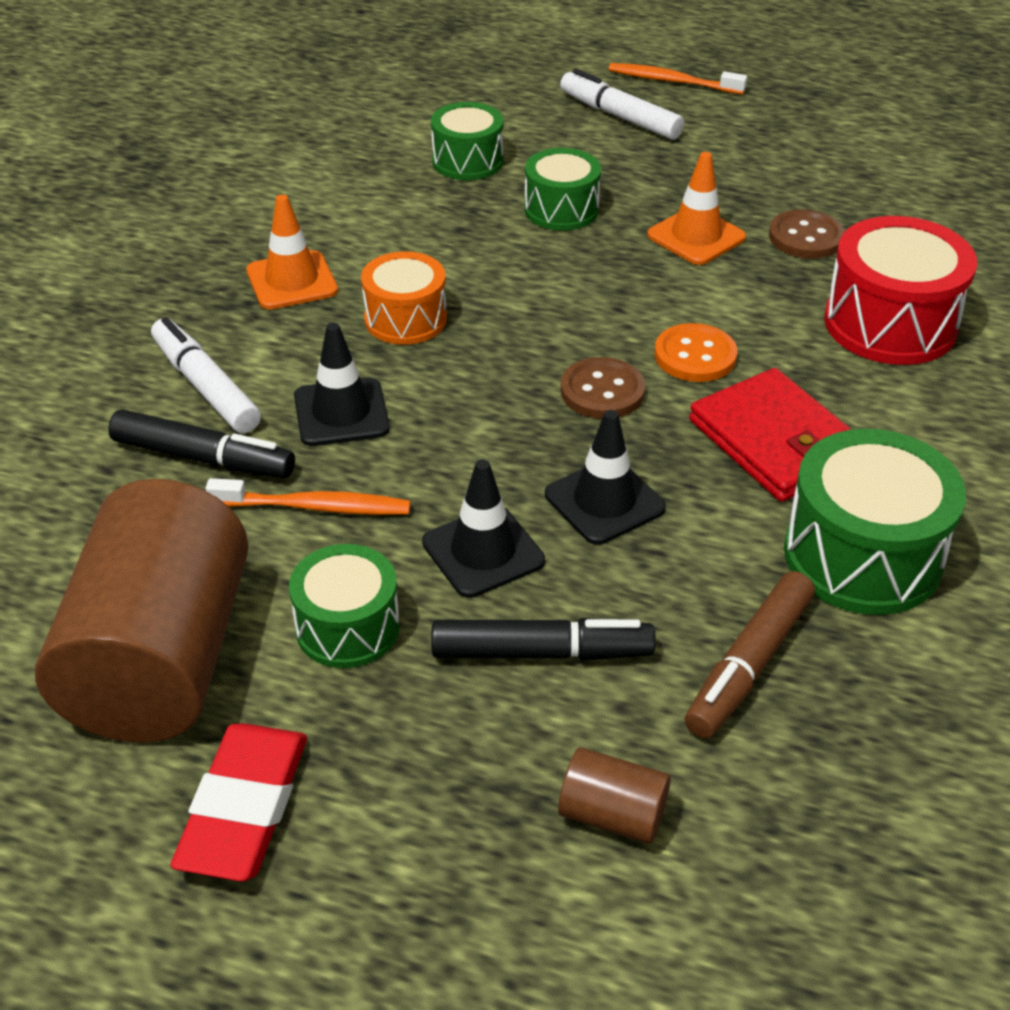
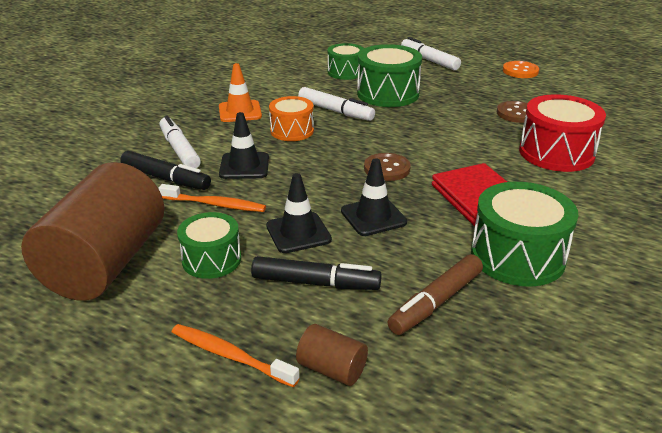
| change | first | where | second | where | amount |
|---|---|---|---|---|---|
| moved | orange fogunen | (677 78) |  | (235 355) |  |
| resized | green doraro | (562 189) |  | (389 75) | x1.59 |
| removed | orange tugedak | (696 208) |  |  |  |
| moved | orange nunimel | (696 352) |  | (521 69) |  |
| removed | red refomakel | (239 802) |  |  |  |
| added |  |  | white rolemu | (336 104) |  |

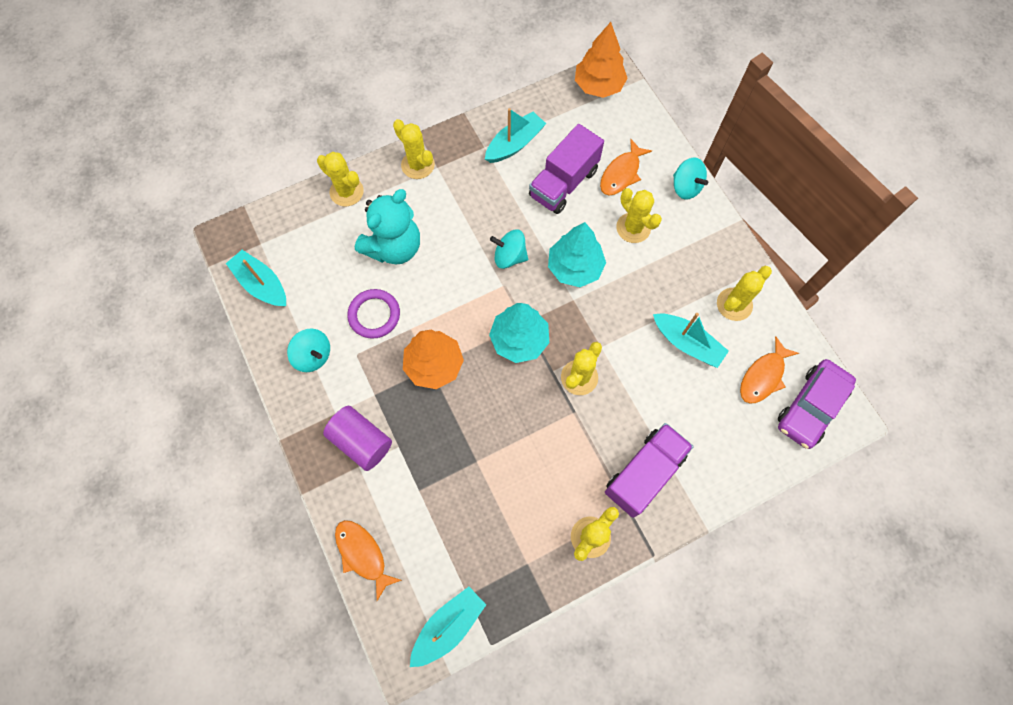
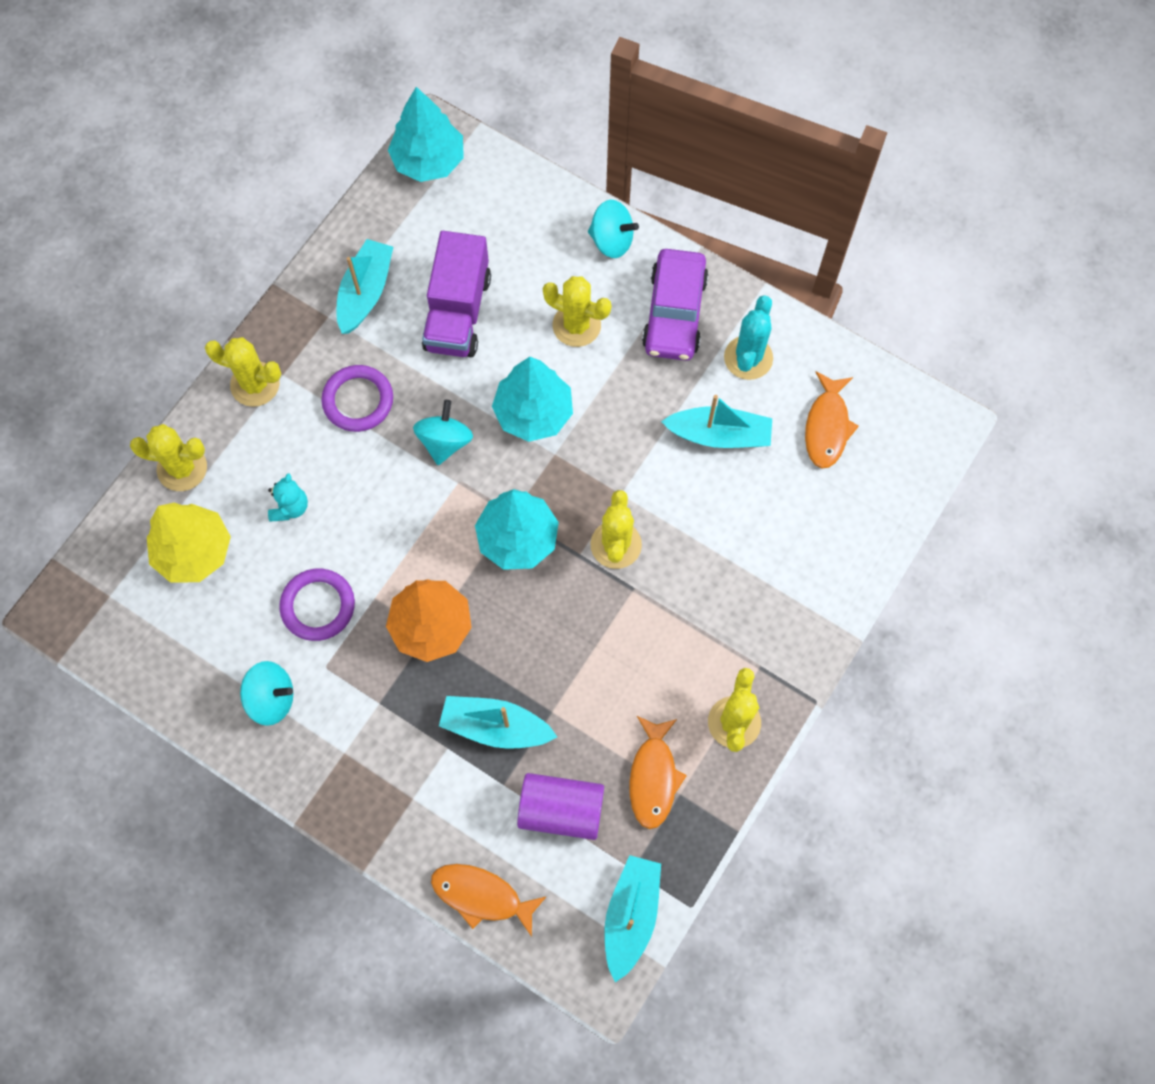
| change | first | where | second | where | amount |
|---|---|---|---|---|---|
| recoloured | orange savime | (601 60) | turquoise savime | (426 134) |  |
| moved | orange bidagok | (626 167) |  | (658 772) |  |
| resized | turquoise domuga | (387 227) |  | (288 497) | x0.46 |
| turned | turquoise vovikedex | (509 249) |  | (443 432) | 120 degrees clockwise |
| moved | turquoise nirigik | (256 278) |  | (498 722) |  |
| recoloured | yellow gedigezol | (744 293) | turquoise gedigezol | (748 337) |  |
| moved | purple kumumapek | (817 404) |  | (675 305) |  |
| moved | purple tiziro | (357 438) |  | (560 806) |  |
| removed | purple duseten | (649 470) |  |  |  |
| added |  |  | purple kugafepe | (357 398) |  |
| added |  |  | yellow savime | (189 542) |  |

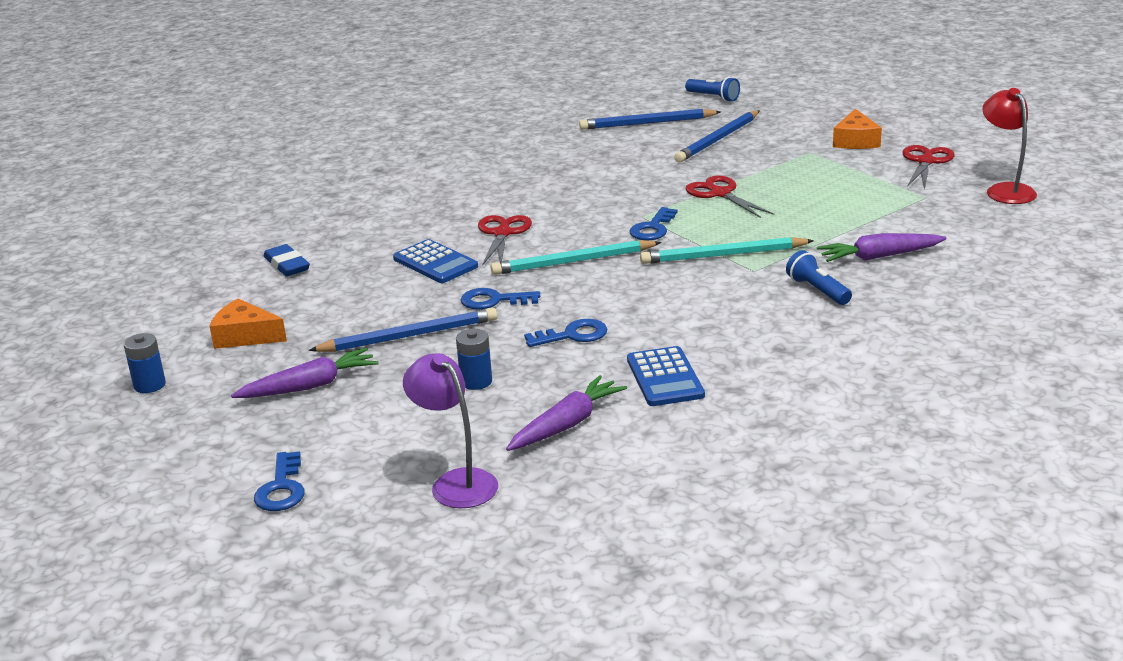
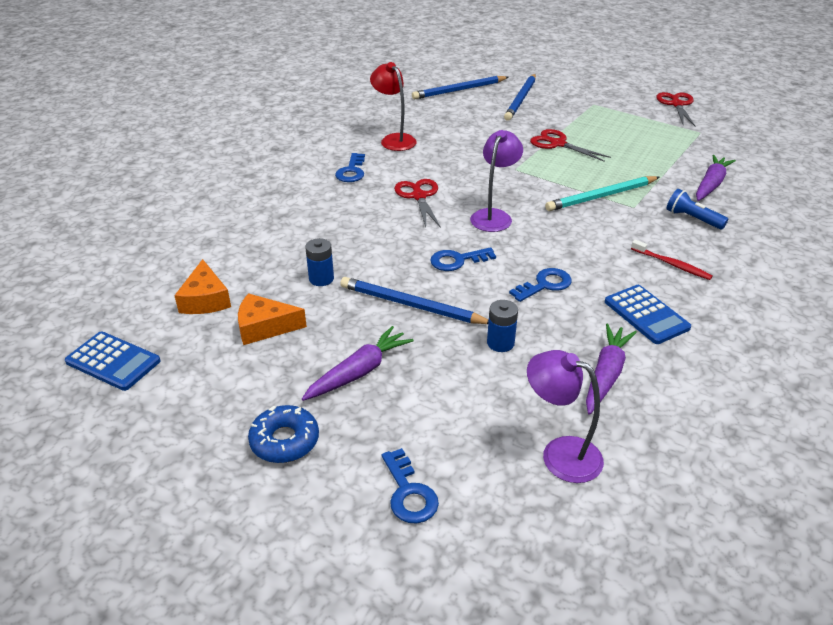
| change | first | where | second | where | amount |
|---|---|---|---|---|---|
| removed | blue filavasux | (712 89) |  |  |  |
| moved | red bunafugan | (1009 146) |  | (393 106) |  |
| moved | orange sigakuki | (857 129) |  | (202 286) |  |
| moved | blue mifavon | (653 223) |  | (350 167) |  |
| turned | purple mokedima | (882 247) |  | (716 178) | 150 degrees clockwise |
| moved | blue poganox | (435 261) |  | (113 361) |  |
| replaced | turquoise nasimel | (575 257) | purple bunafugan | (496 181) |  |
| removed | blue refomakel | (287 260) |  |  |  |
| turned | blue nasimel | (403 330) |  | (414 300) | 120 degrees counterclockwise |
| moved | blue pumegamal | (145 363) |  | (319 262) |  |
| added |  |  | red fogunen | (672 260) |  |
| added |  |  | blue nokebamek | (283 434) |  |

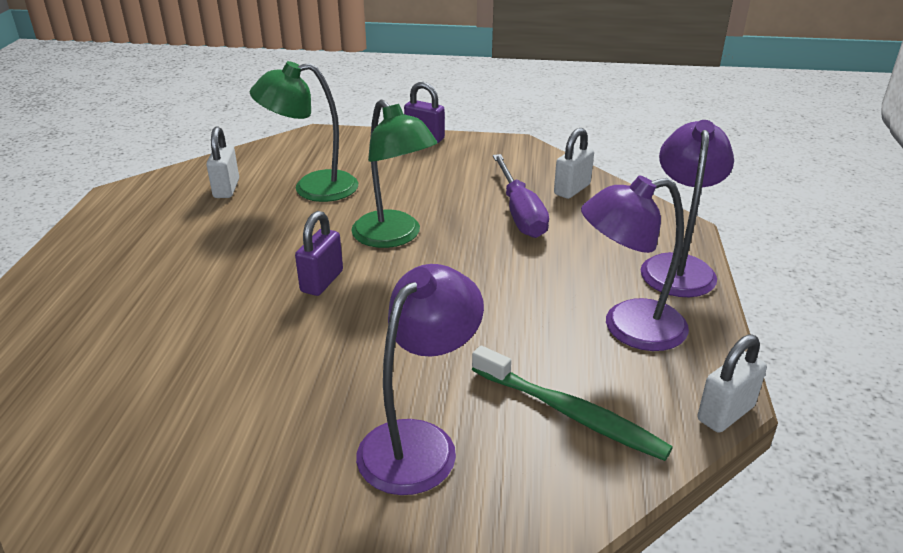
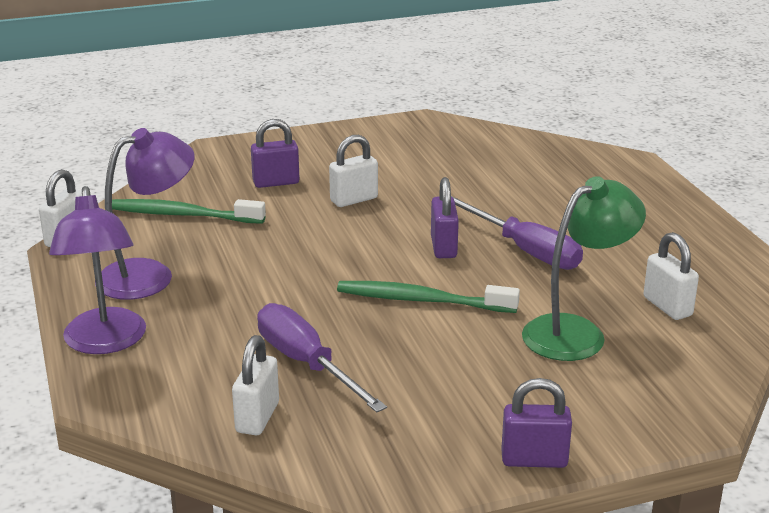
| change | first | where | second | where | amount |
|---|---|---|---|---|---|
| replaced | green bunafugan | (394 173) | green fogunen | (428 297) |  |
| replaced | purple bunafugan | (420 379) | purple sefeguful | (275 153) |  |
| added |  |  | white sefeguful | (353 171) |  |
| added |  |  | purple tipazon | (517 233) |  |

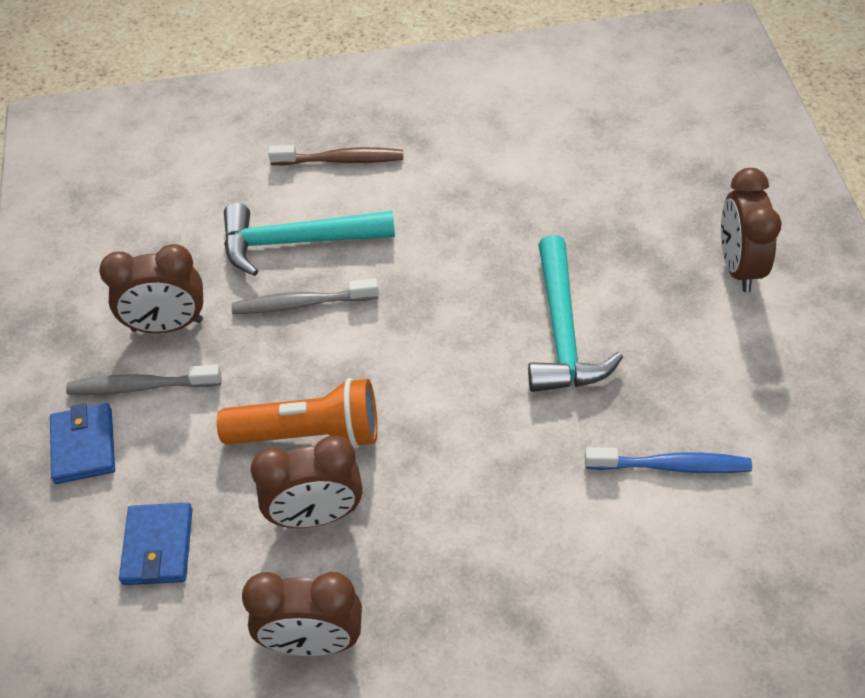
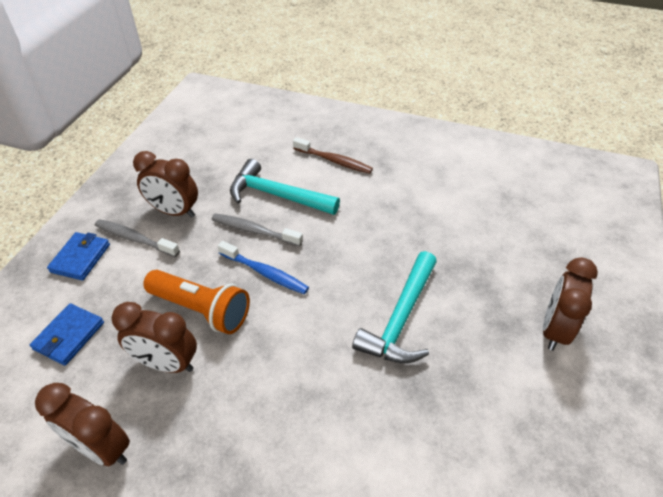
| change | first | where | second | where | amount |
|---|---|---|---|---|---|
| moved | blue fogunen | (668 460) |  | (263 267) |  |

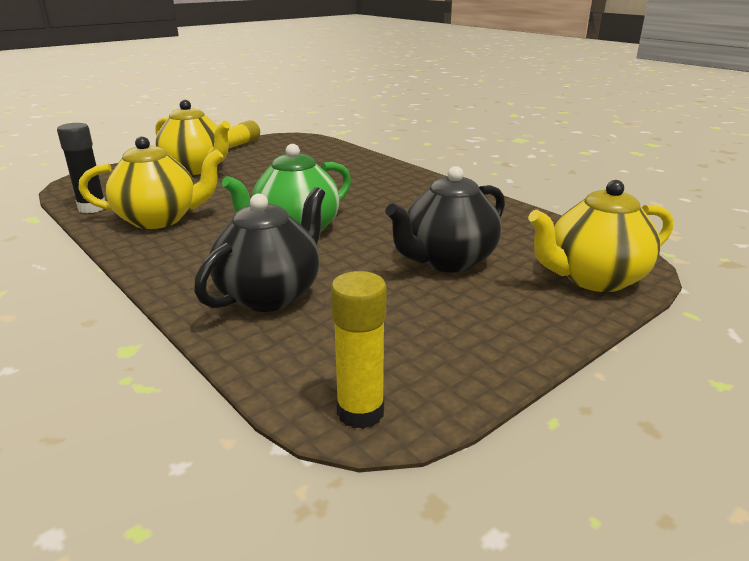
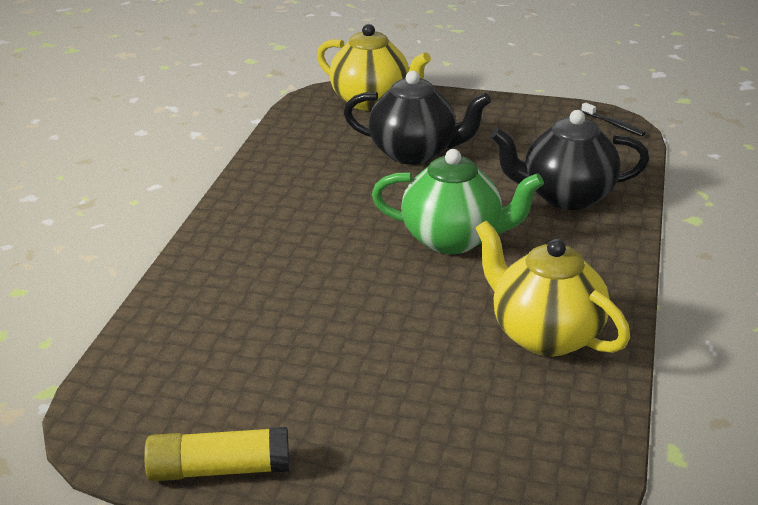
| change | first | where | second | where | amount |
|---|---|---|---|---|---|
| removed | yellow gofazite | (192 137) |  |  |  |
| removed | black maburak | (81 168) |  |  |  |
| replaced | yellow maburak | (359 350) | black fogunen | (614 119) |  |

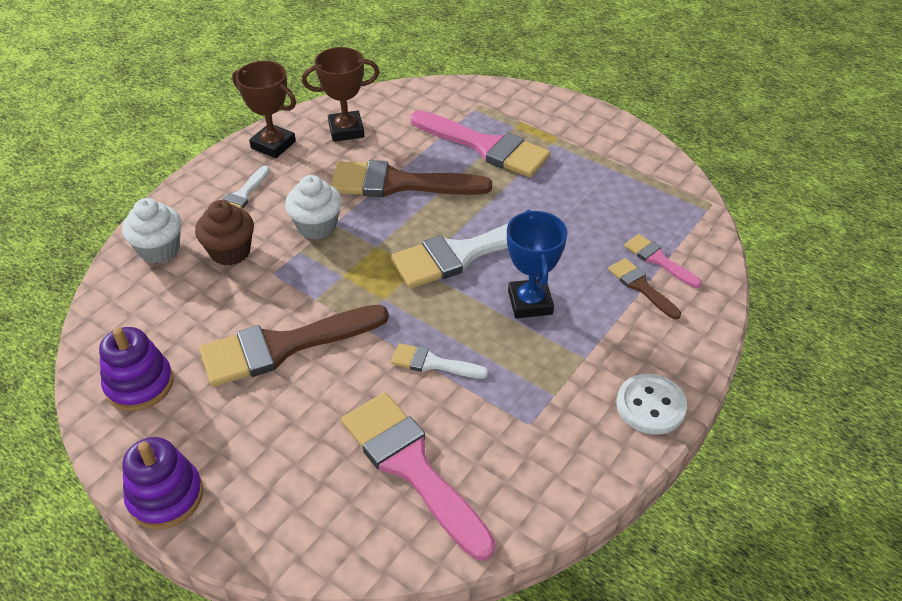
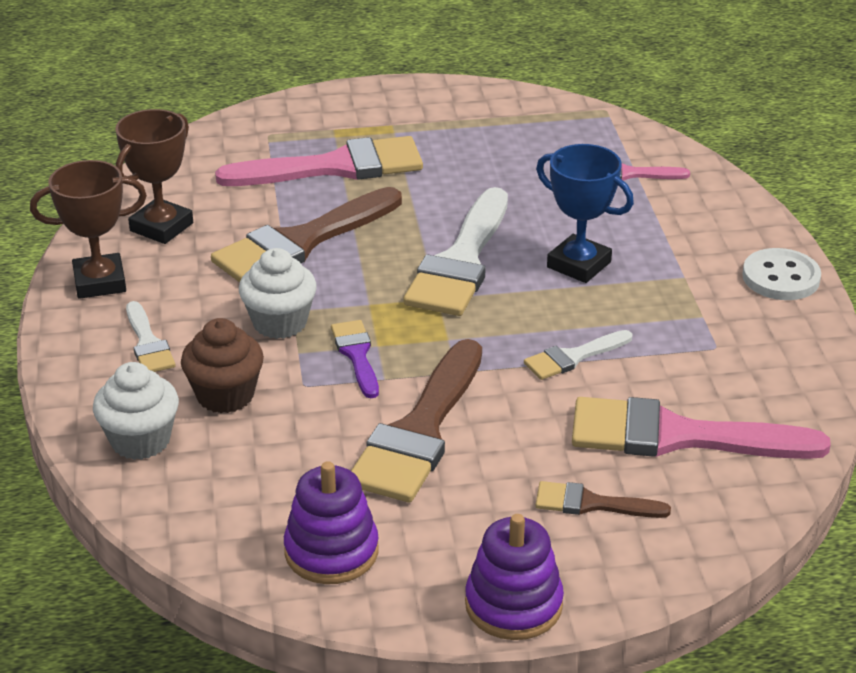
| change | first | where | second | where | amount |
|---|---|---|---|---|---|
| moved | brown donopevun | (644 288) |  | (603 499) |  |
| added |  |  | purple donopevun | (355 359) |  |

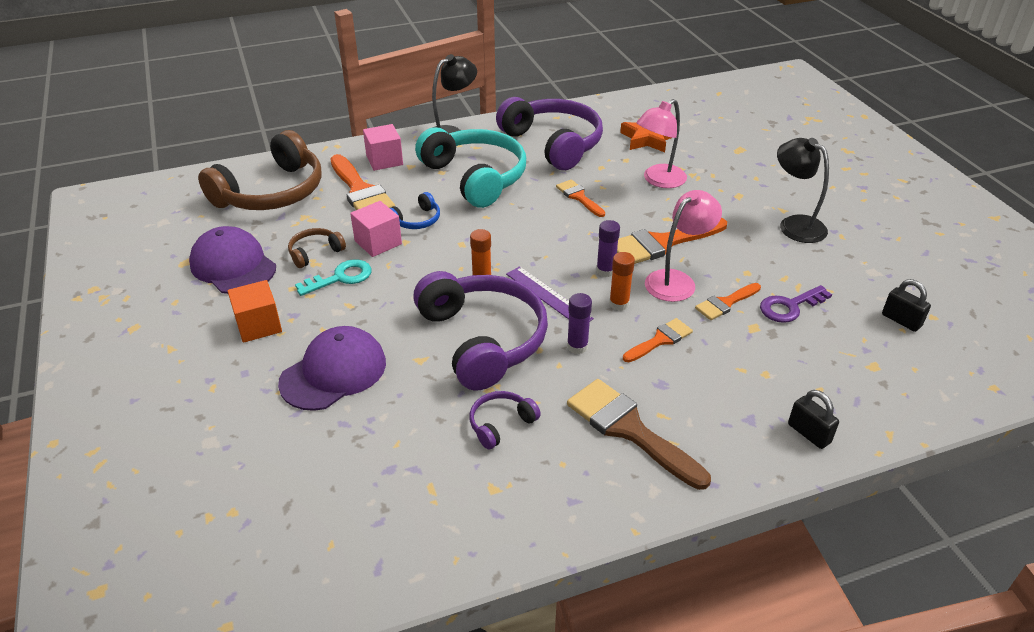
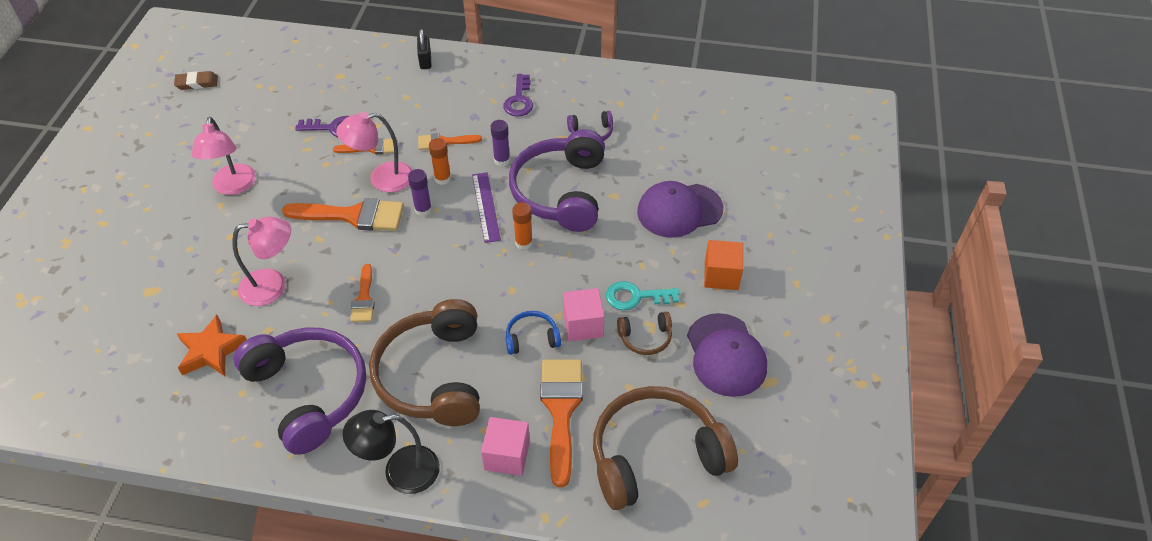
| change | first | where | second | where | amount |
|---|---|---|---|---|---|
| turned | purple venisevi | (549 133) |  | (300 391) | 150 degrees clockwise |
| recoloured | turquoise venisevi | (470 167) | brown venisevi | (424 362) |  |
| recoloured | black bunafugan | (803 190) | pink bunafugan | (224 156) |  |
| removed | black sefeguful | (906 305) |  |  |  |
| replaced | brown donopevun | (639 434) | purple mifavon | (518 95) |  |
| added |  |  | brown refomakel | (196 80) |  |

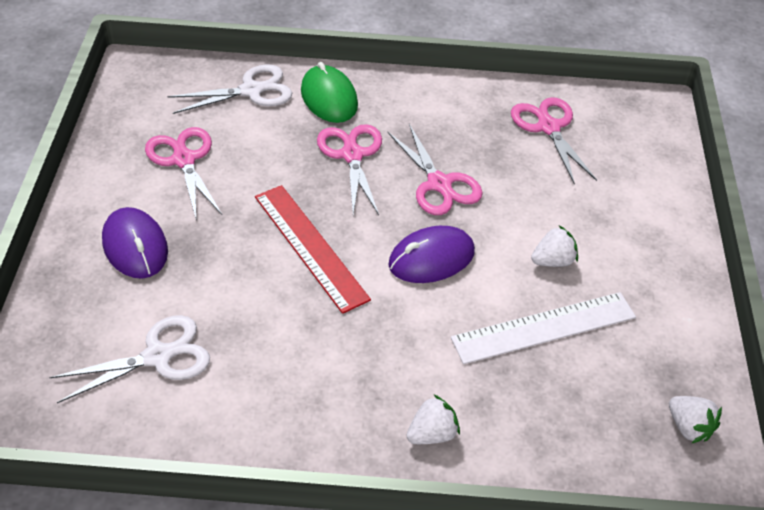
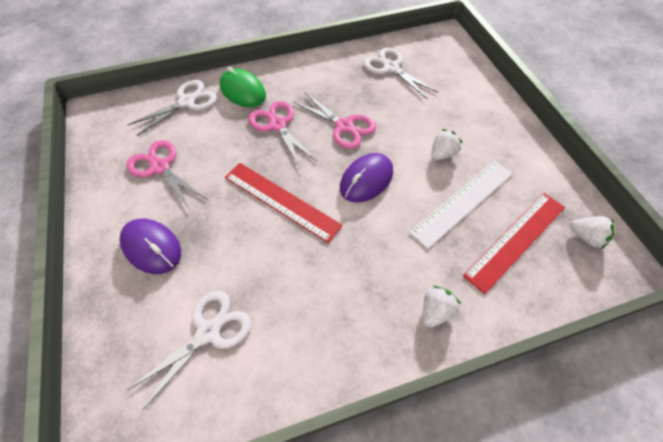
| change | first | where | second | where | amount |
|---|---|---|---|---|---|
| recoloured | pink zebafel | (554 141) | white zebafel | (401 74) |  |
| added |  |  | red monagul | (514 243) |  |

